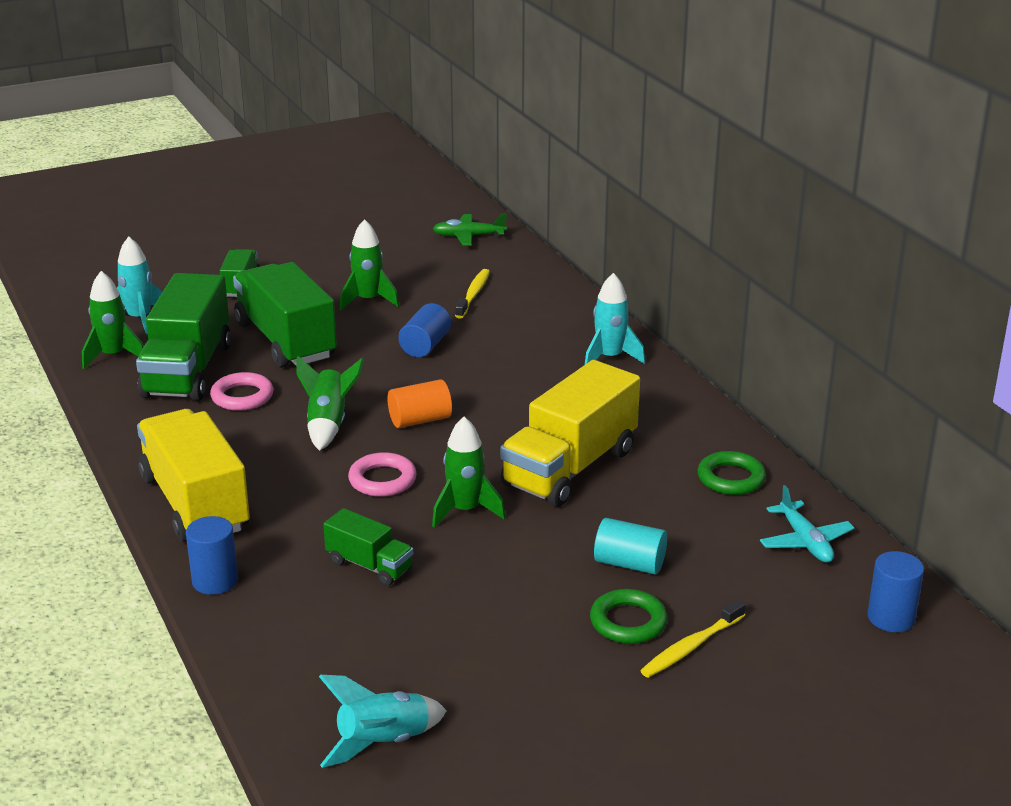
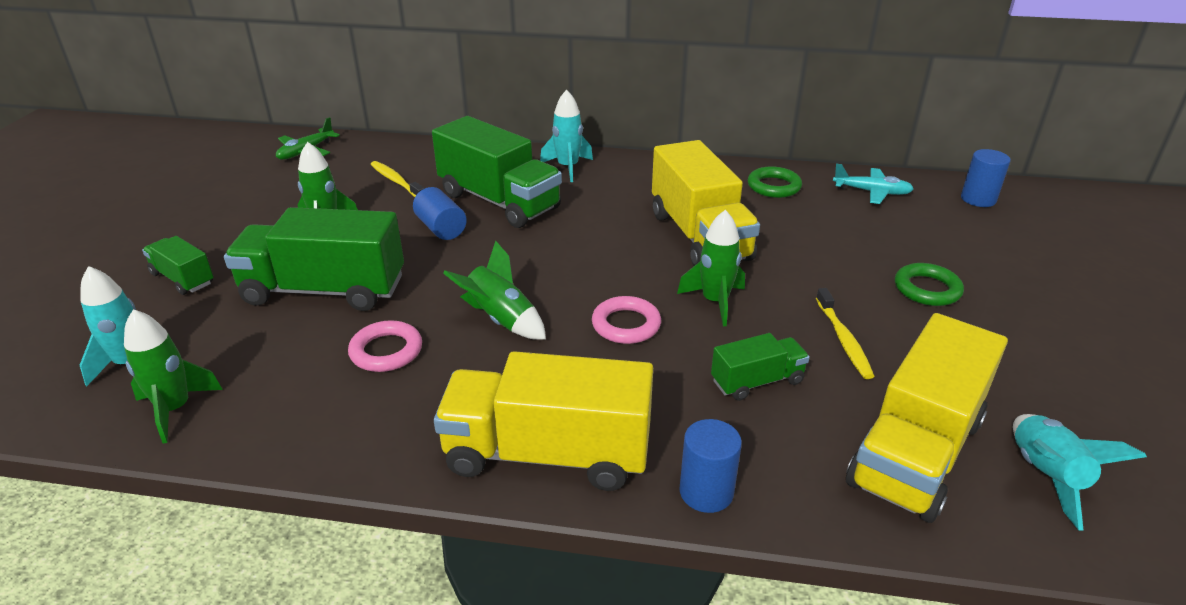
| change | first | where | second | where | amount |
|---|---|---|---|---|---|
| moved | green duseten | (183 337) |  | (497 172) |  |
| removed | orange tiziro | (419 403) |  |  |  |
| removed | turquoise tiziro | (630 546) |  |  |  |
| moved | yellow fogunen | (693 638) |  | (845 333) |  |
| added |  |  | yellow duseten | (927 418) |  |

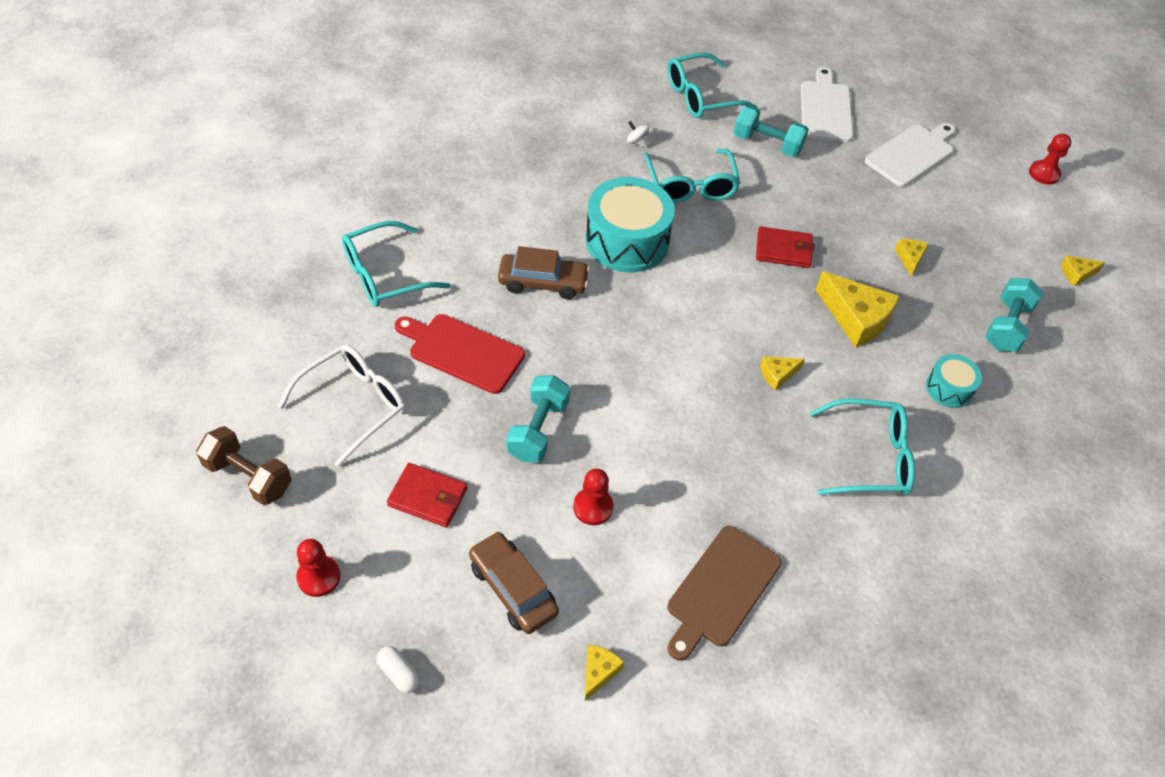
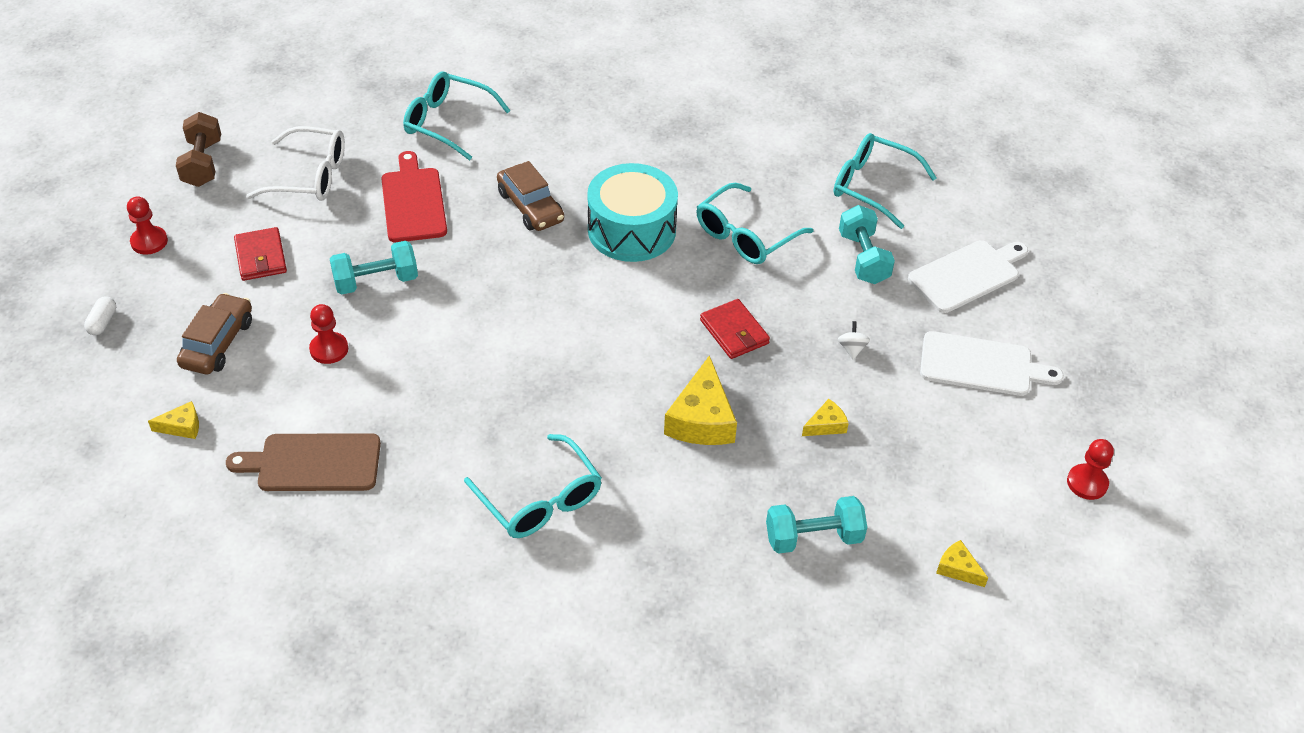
| change | first | where | second | where | amount |
|---|---|---|---|---|---|
| moved | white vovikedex | (638 134) |  | (854 340) |  |
| removed | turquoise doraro | (954 381) |  |  |  |
| removed | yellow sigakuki | (782 373) |  |  |  |

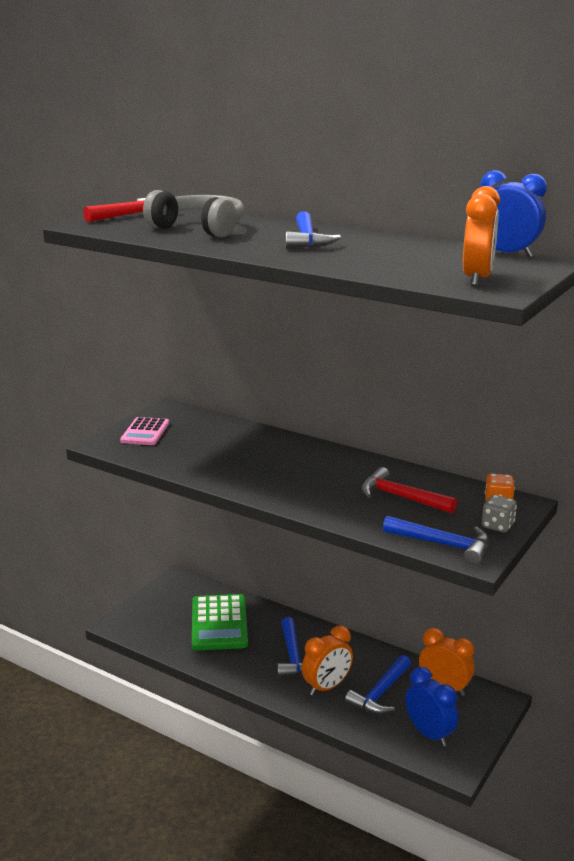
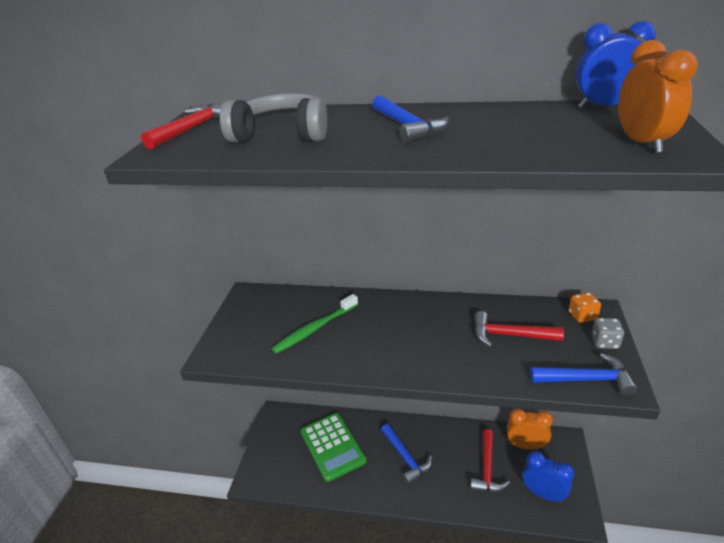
| change | first | where | second | where | amount |
|---|---|---|---|---|---|
| removed | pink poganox | (144 431) |  |  |  |
| removed | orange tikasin | (327 660) |  |  |  |
| recoloured | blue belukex | (378 684) | red belukex | (490 460) |  |
| added |  |  | green fogunen | (315 324) |  |

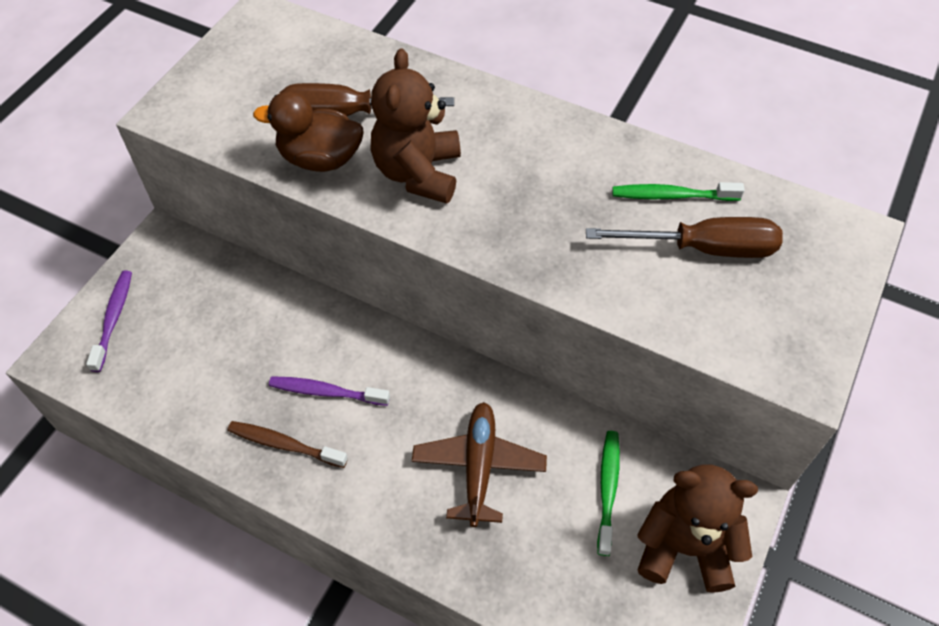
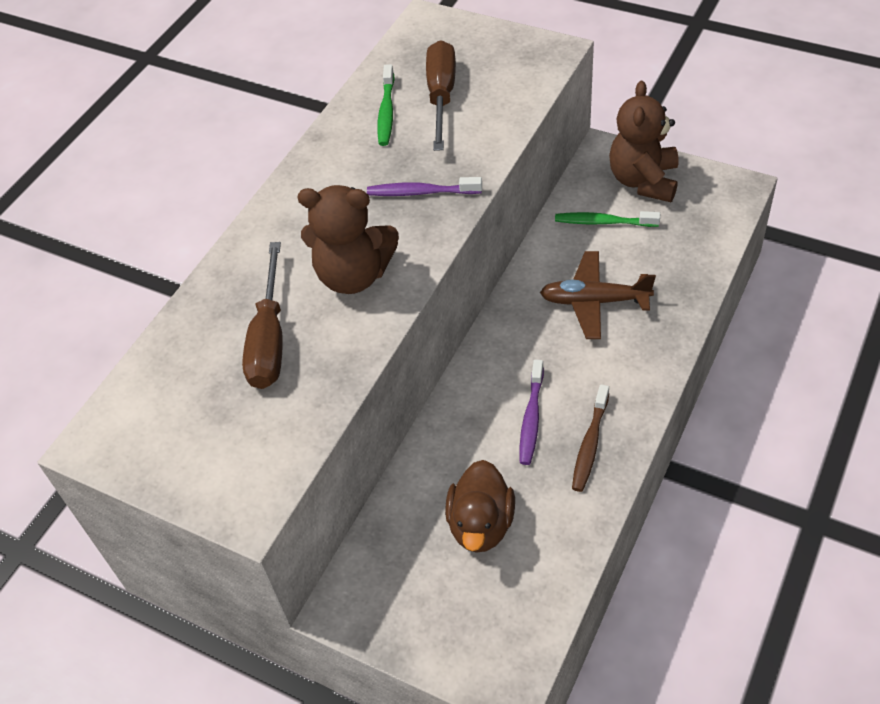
| change | first | where | second | where | amount |
|---|---|---|---|---|---|
| moved | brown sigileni | (308 131) |  | (480 506) |  |
| moved | purple fogunen | (109 321) |  | (424 186) |  |

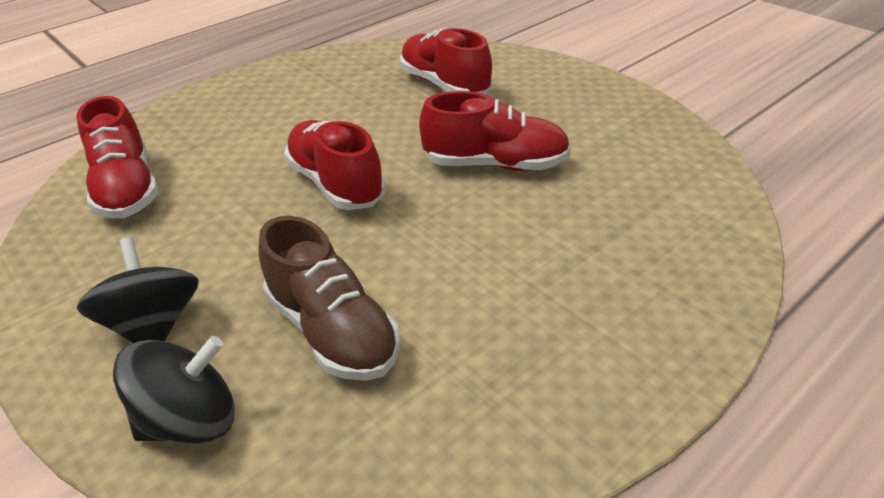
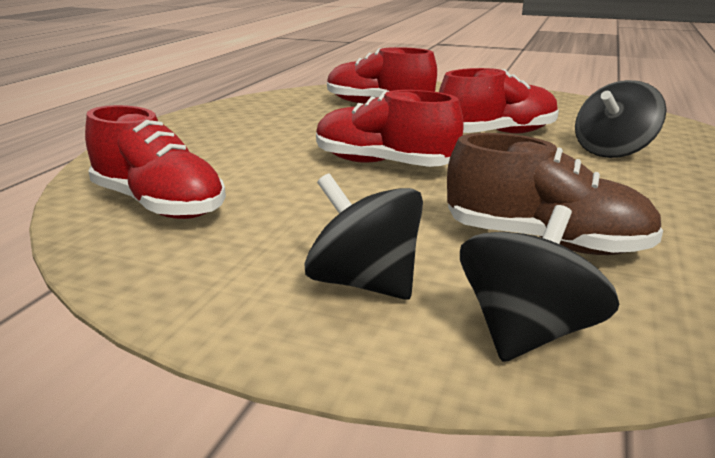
| change | first | where | second | where | amount |
|---|---|---|---|---|---|
| added |  |  | black vovikedex | (620 119) |  |

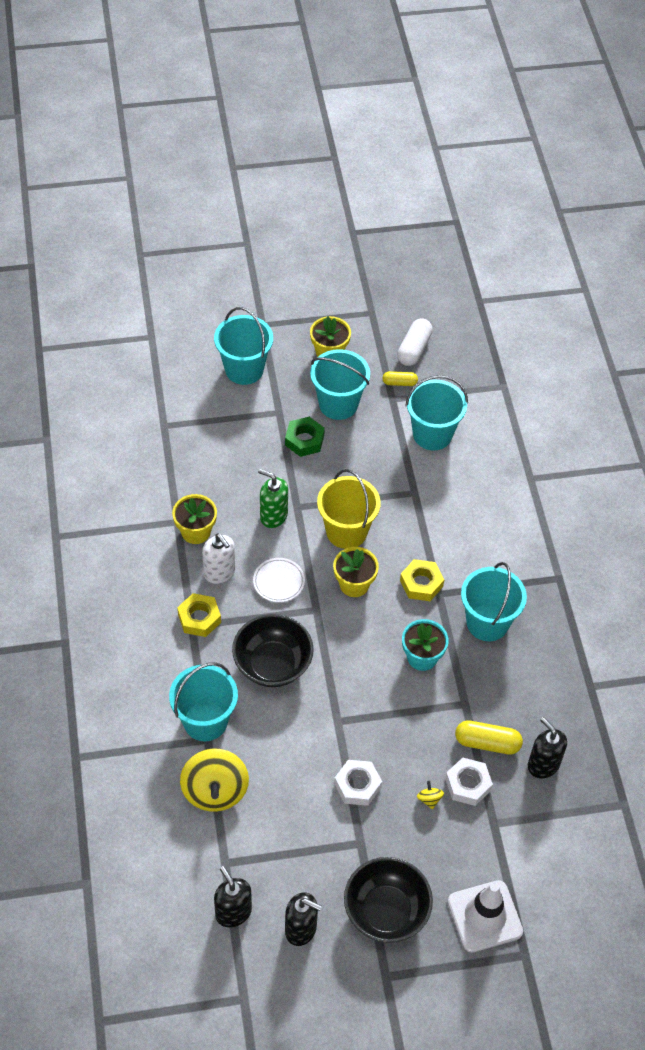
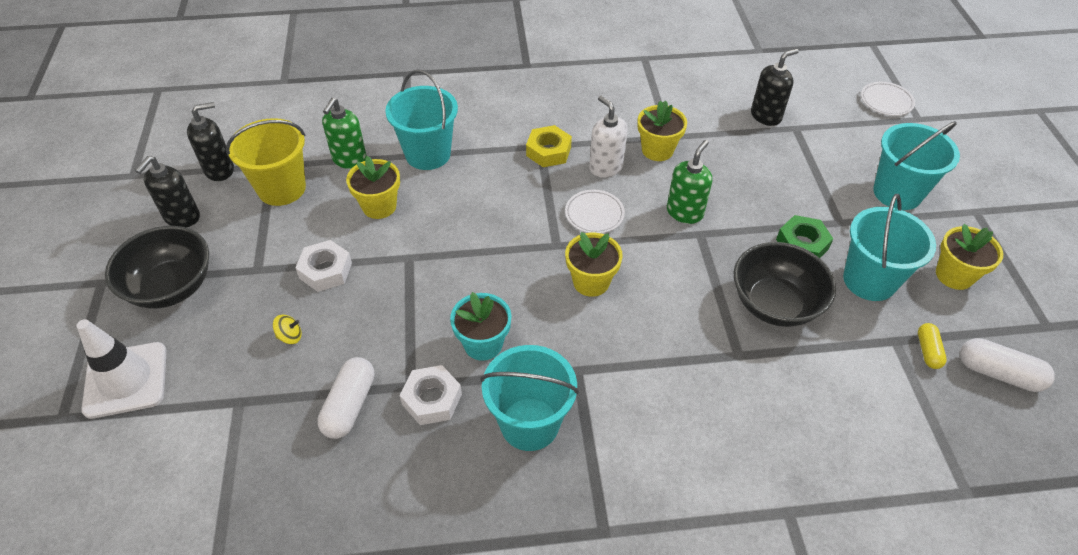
| change | first | where | second | where | amount |
|---|---|---|---|---|---|
| removed | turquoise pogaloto | (436 412) |  |  |  |
| moved | yellow pogaloto | (349 509) |  | (266 162) |  |
| turned | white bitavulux | (218 558) |  | (608 137) | 90 degrees clockwise |
| removed | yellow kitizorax | (422 580) |  |  |  |
| moved | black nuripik | (273 650) |  | (785 284) |  |
| moved | black bitavulux | (547 747) |  | (775 87) |  |
| recoloured | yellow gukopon | (489 738) | white gukopon | (346 398) |  |
| replaced | yellow vovikedex | (214 780) | green bitavulux | (344 133) |  |
| moved | white kitizorax | (469 781) |  | (431 395) |  |
| added |  |  | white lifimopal | (888 99) |  |
| added |  |  | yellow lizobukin | (373 187) |  |

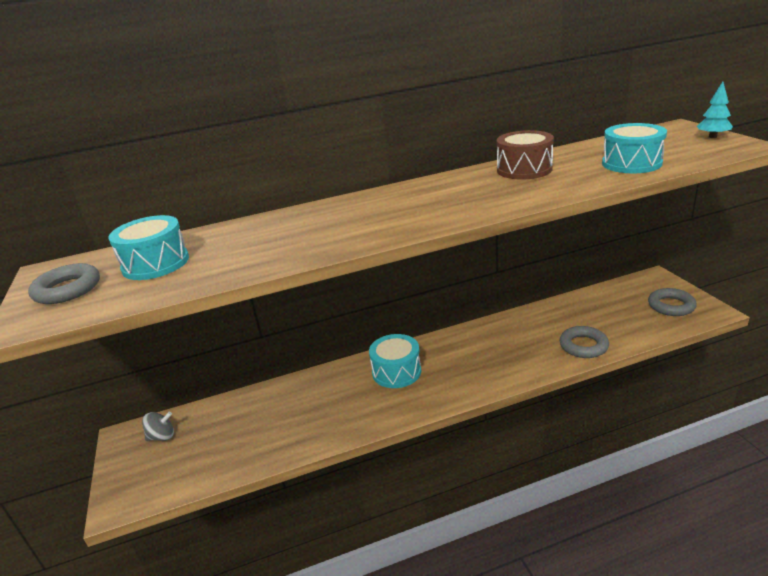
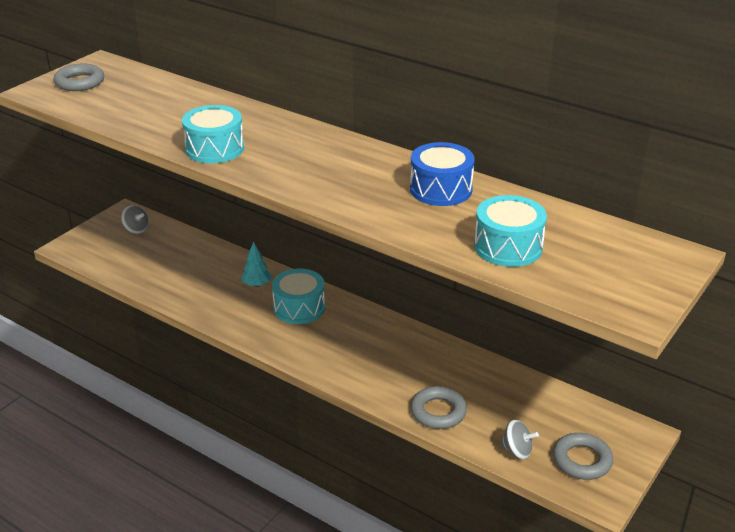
| change | first | where | second | where | amount |
|---|---|---|---|---|---|
| moved | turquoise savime | (715 110) |  | (256 264) |  |
| recoloured | brown doraro | (525 155) | blue doraro | (442 174) |  |
| moved | turquoise doraro | (148 247) |  | (213 134) |  |
| added |  |  | grey vovikedex | (519 439) |  |

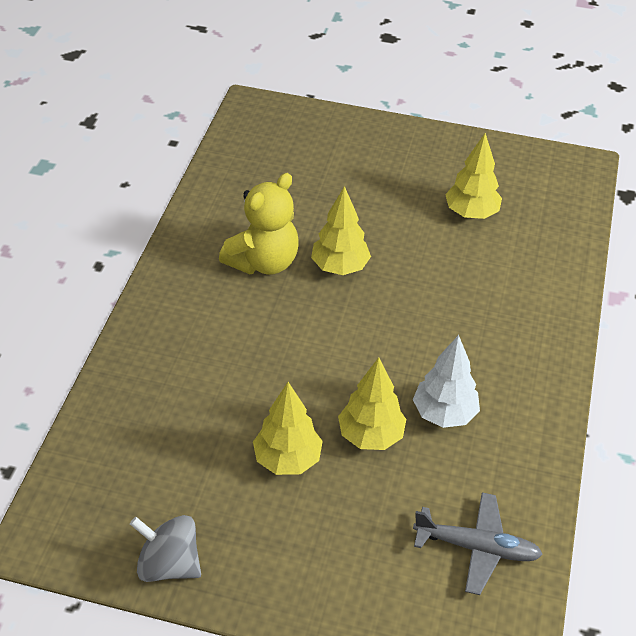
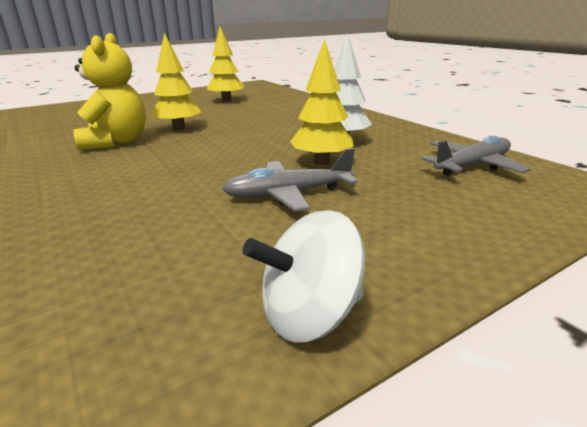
| change | first | where | second | where | amount |
|---|---|---|---|---|---|
| replaced | yellow savime | (288 428) | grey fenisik | (290 180) |  |
| recoloured | grey vovikedex | (165 548) | white vovikedex | (304 276) |  |

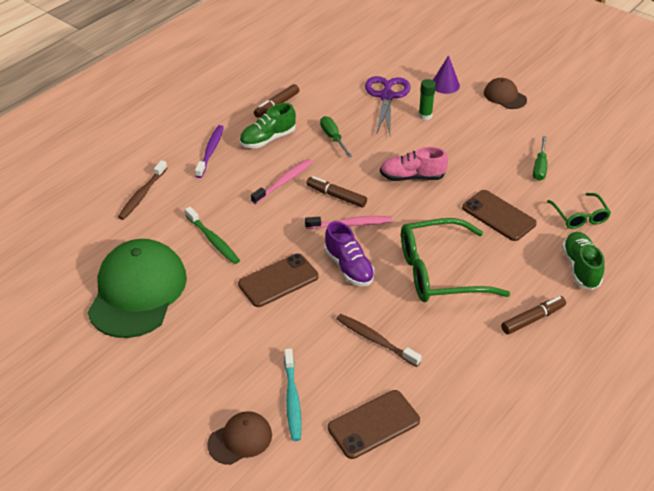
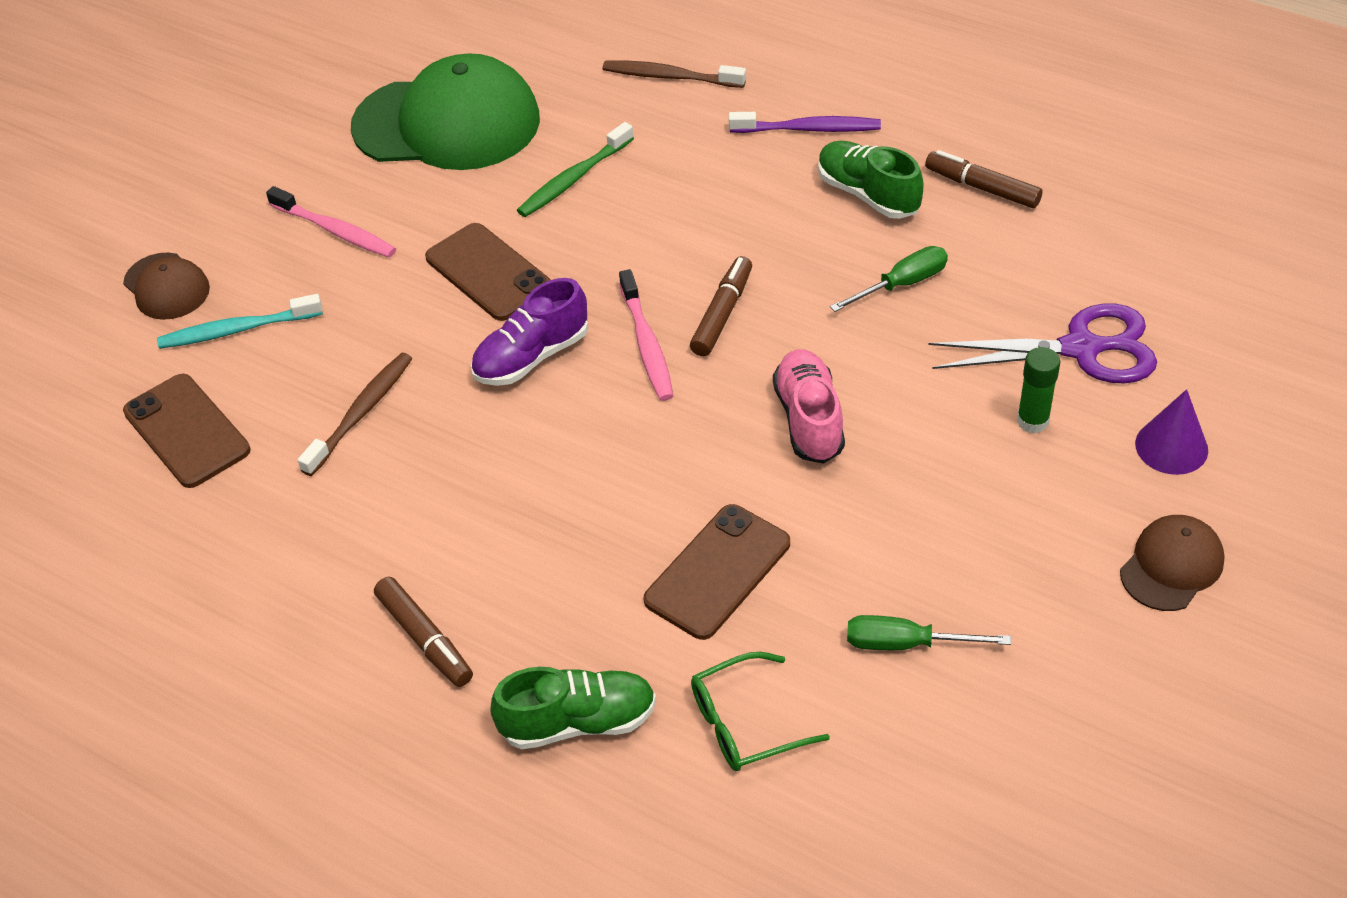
| change | first | where | second | where | amount |
|---|---|---|---|---|---|
| moved | pink fogunen | (282 181) |  | (331 222) |  |
| removed | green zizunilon | (455 260) |  |  |  |

